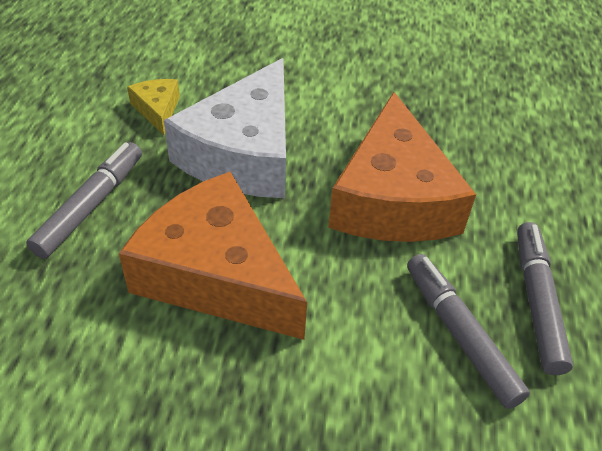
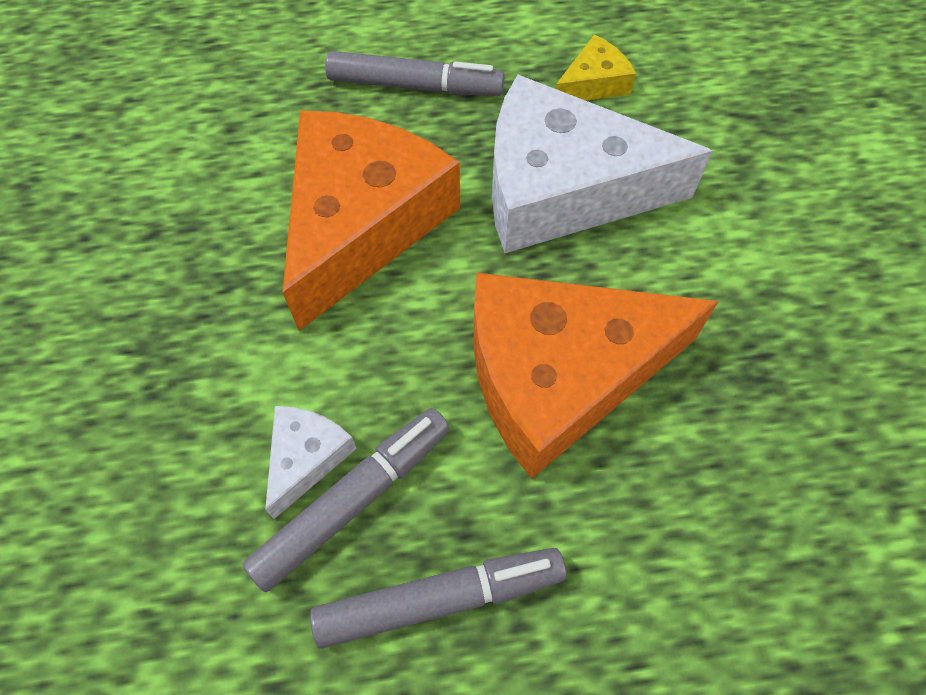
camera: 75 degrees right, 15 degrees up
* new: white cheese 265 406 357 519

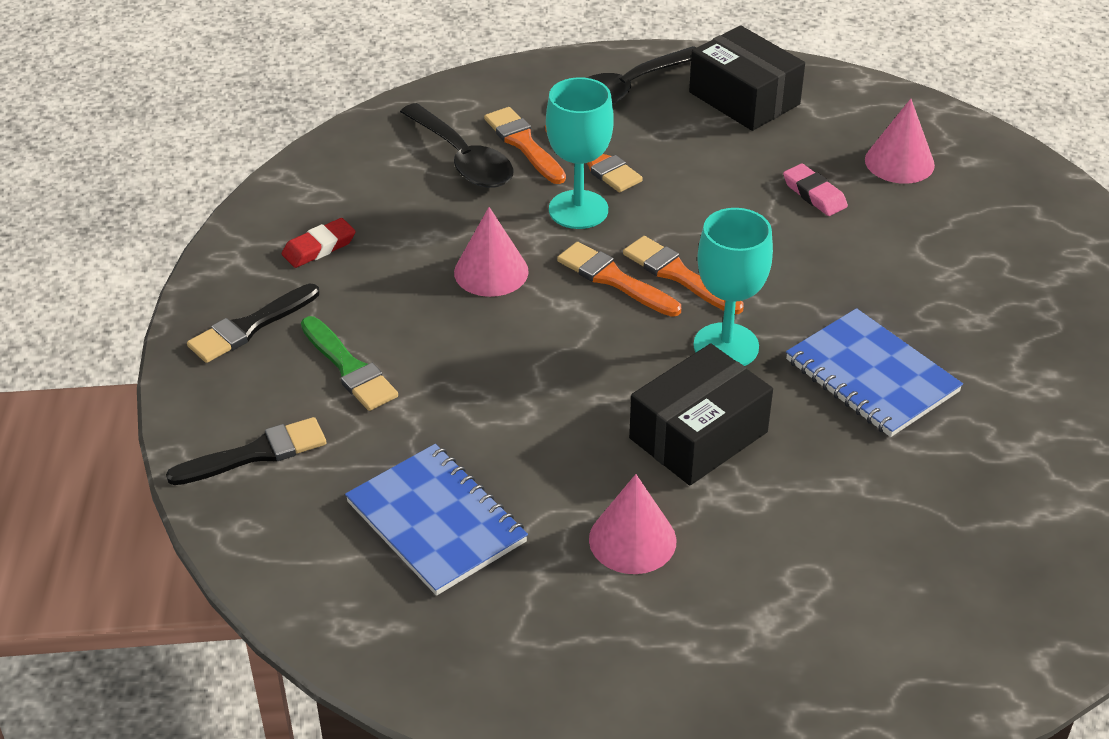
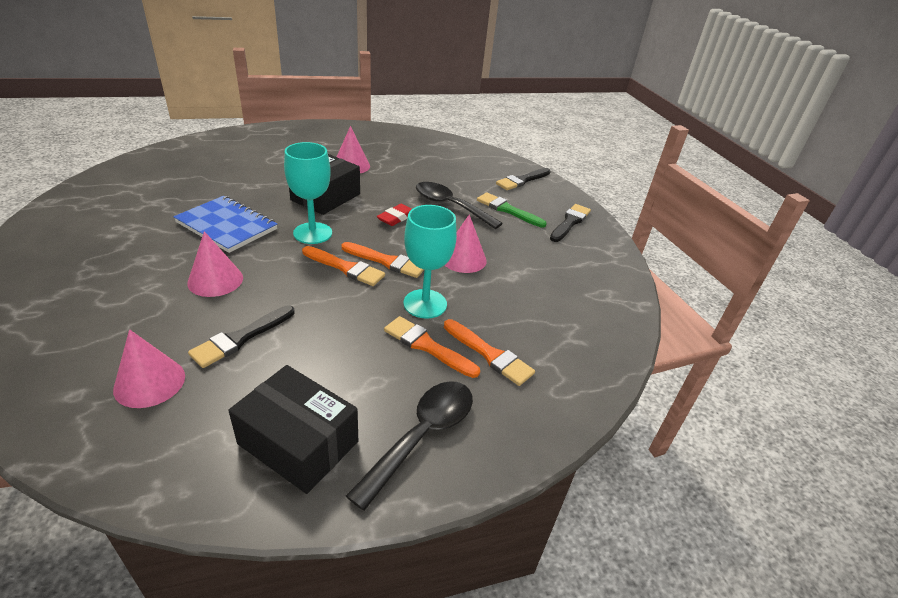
camera: 160 degrees right, 5 degrees down
* shifted: black spoon 400 103 513 188 to 416 182 503 229
* swapped: pink eraser 783 164 848 216 to black brush 188 305 295 368
* shifted: red eraser 282 218 356 268 to 377 204 412 226
* gone: blue notebook 345 444 528 596
* new: pink cone 187 231 243 297

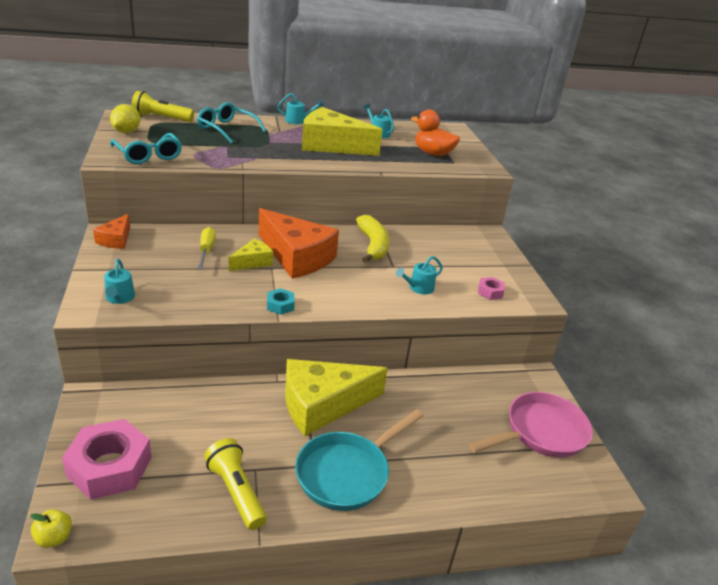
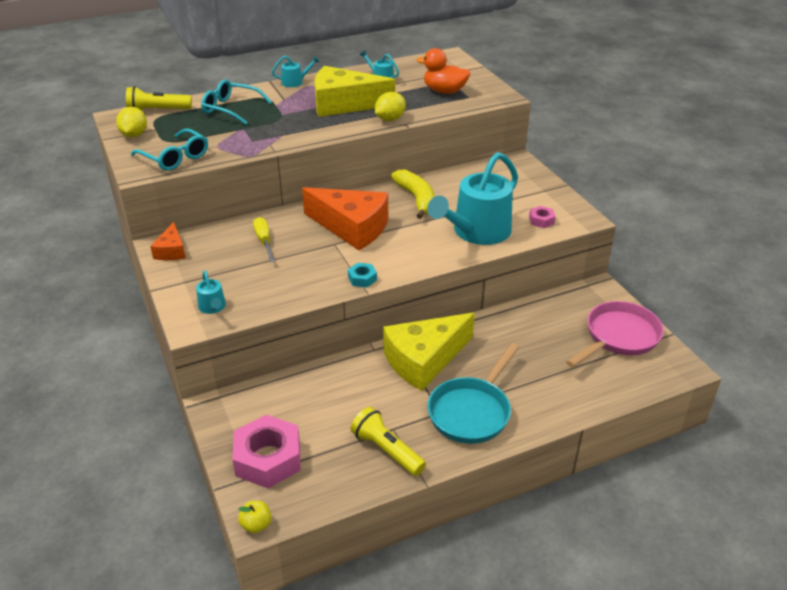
camera: 10 degrees left, 5 degrees up
* gone: yellow cheese 229 238 273 271
* scaled: turquoise watering can 396 256 443 294 = 427 152 518 245 x2.37
* new: yellow lemon 375 92 406 121

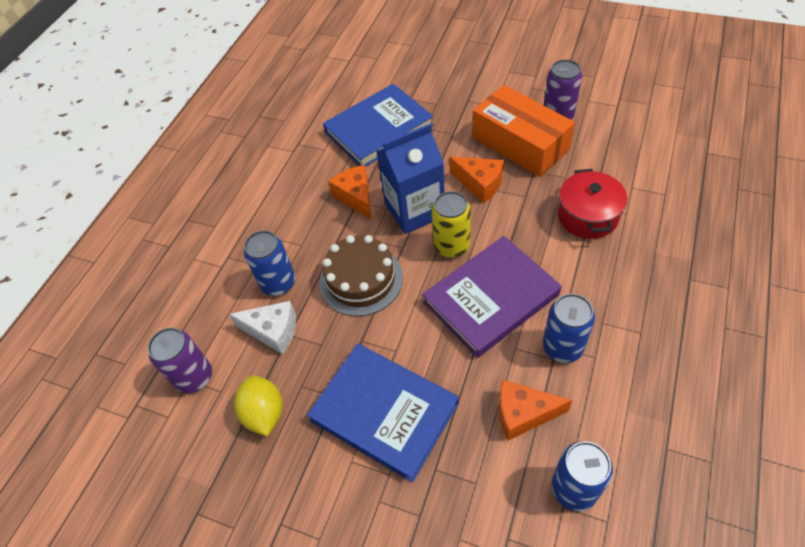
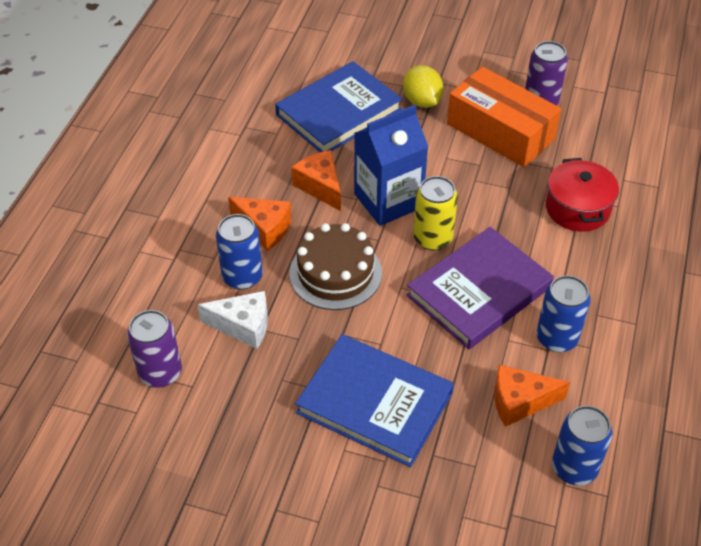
camera: 10 degrees left, 5 degrees down
* shifted: orange cheese 449 157 504 203 to 228 197 292 251
* shifted: yellow lemon 234 375 283 436 to 403 65 444 108

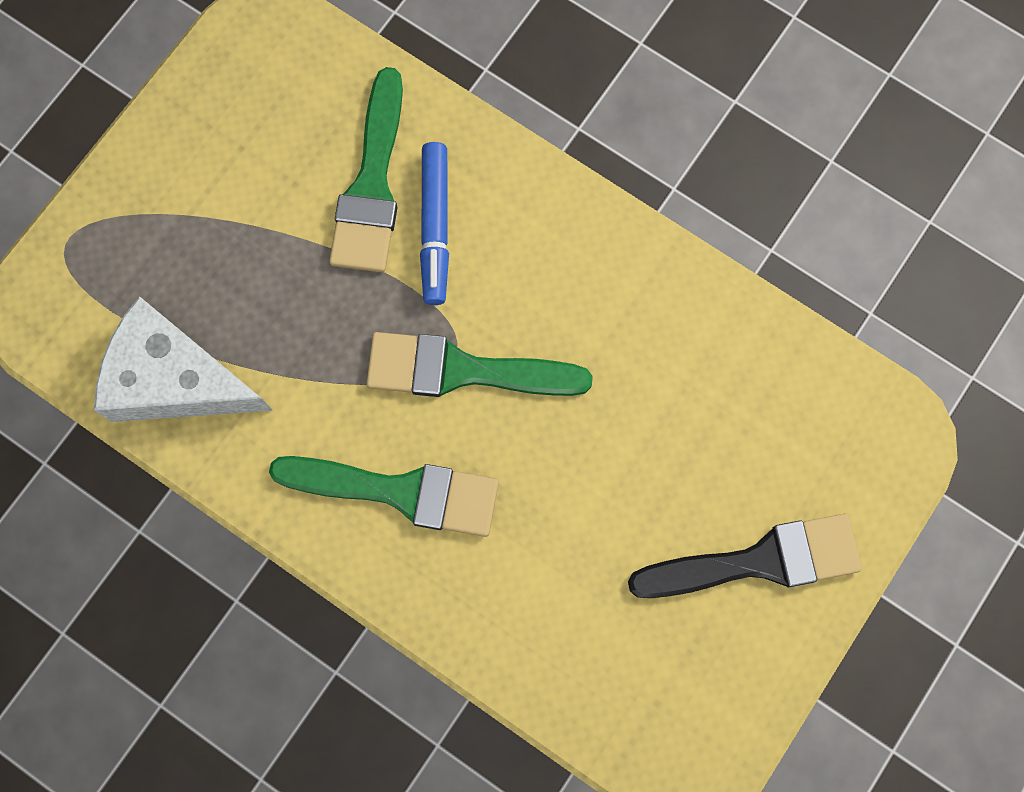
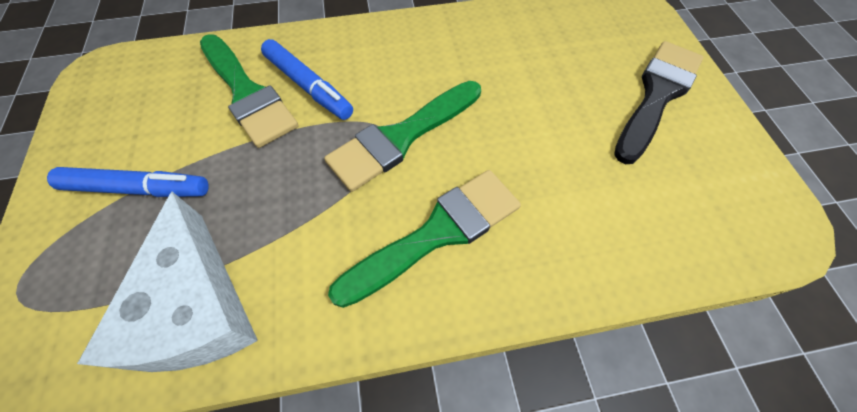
camera: 45 degrees left, 15 degrees down
* rotated: white cheese 94 296 273 422 = 77 192 258 372 75 degrees counterclockwise
* new: blue marker 47 167 209 197

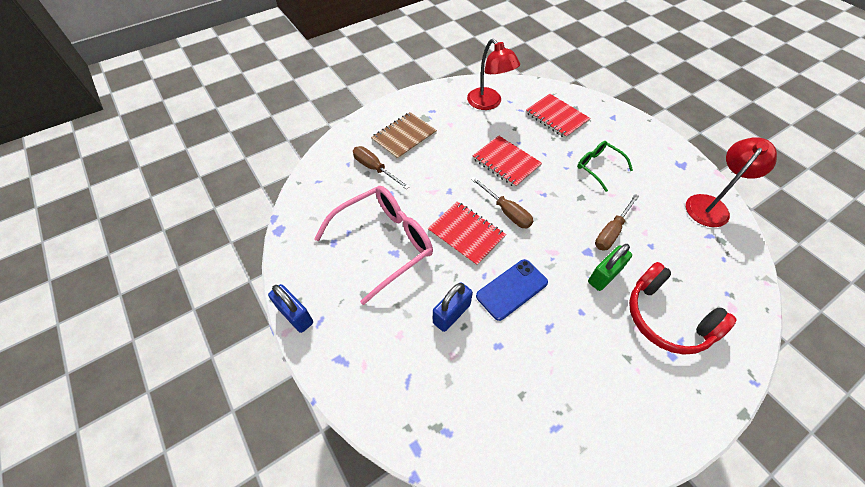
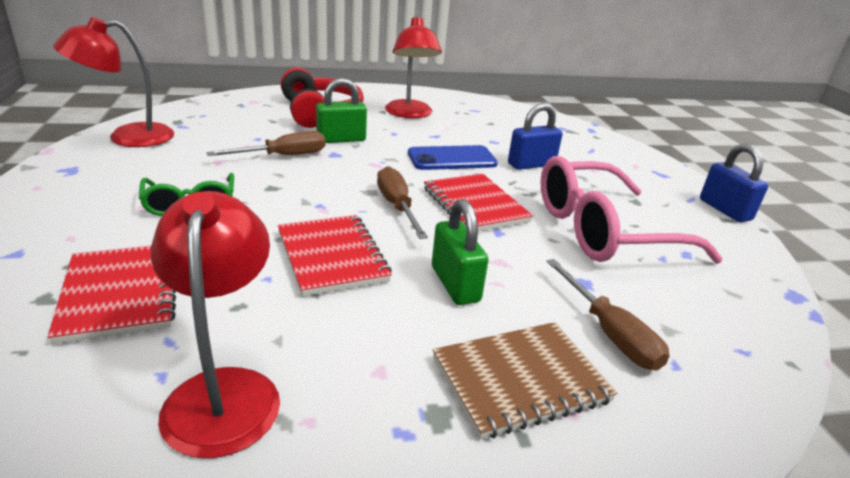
camera: 160 degrees left, 25 degrees down
* new: red lamp 385 16 442 118
* new: green padlock 432 199 489 305

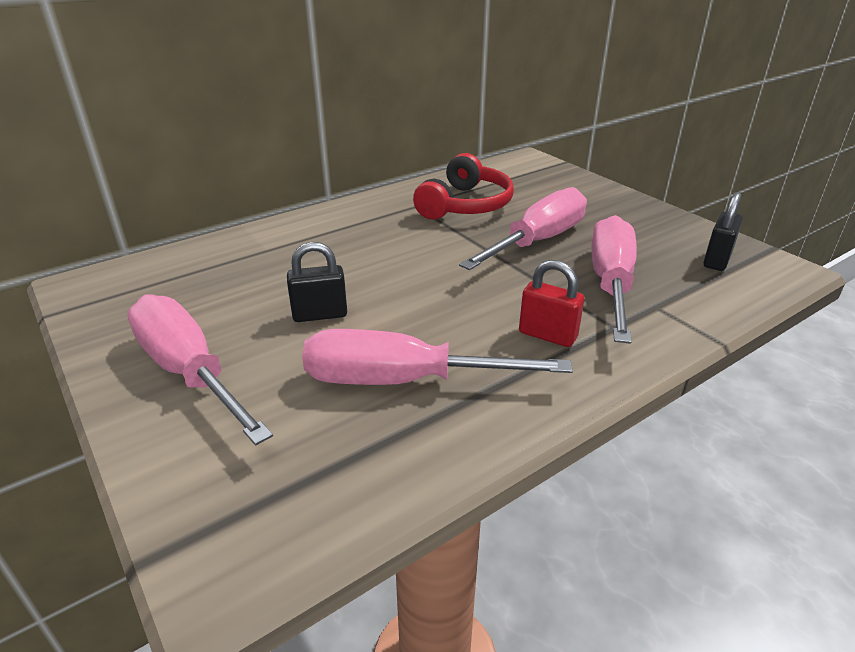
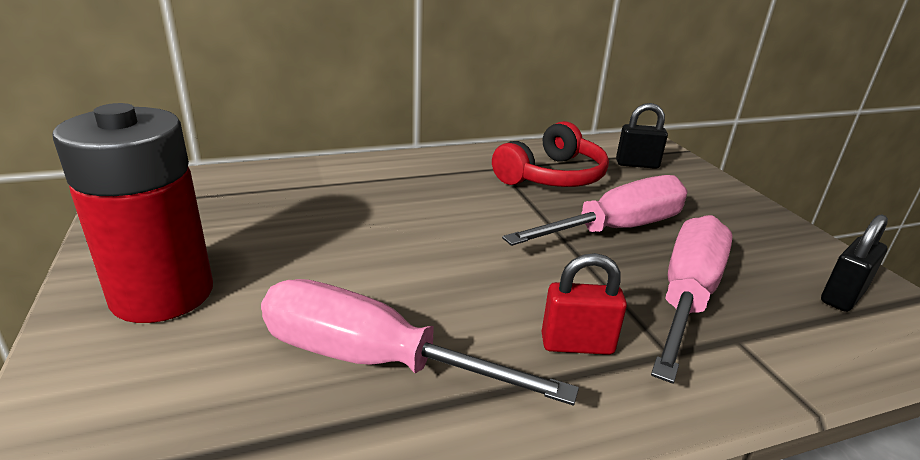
camera: 15 degrees right, 5 degrees down
* shifted: black padlock 287 242 347 322 to 616 103 668 169
* rotated: red padlock 519 260 584 347 = 542 253 627 355 45 degrees counterclockwise
* swapped: pink screwdriver 127 294 273 445 to red battery 52 103 213 323

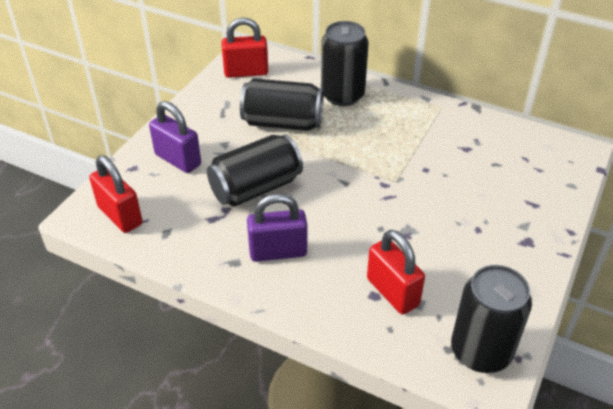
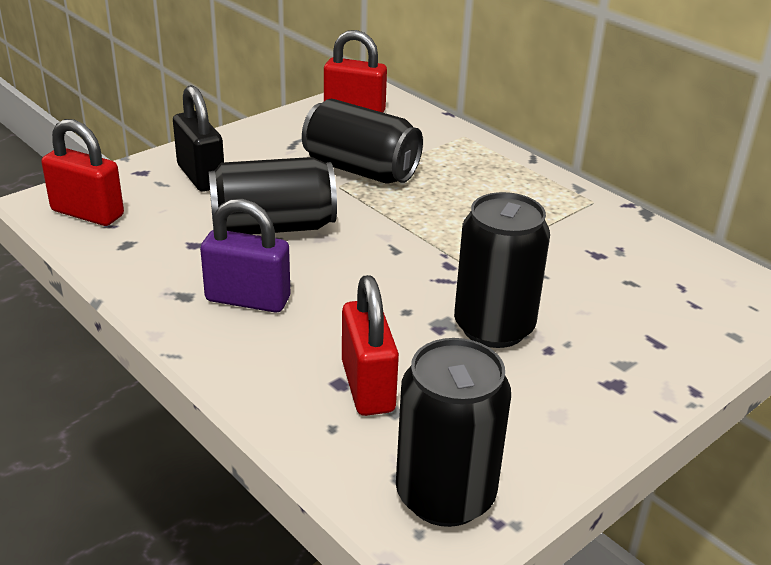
camera: 20 degrees right, 10 degrees down
* shifted: black can 321 21 369 106 to 454 192 550 348
* repainted: purple padlock 149 101 201 173 to black padlock 173 85 224 192
* rotated: red padlock 89 155 143 233 = 42 119 124 226 45 degrees counterclockwise

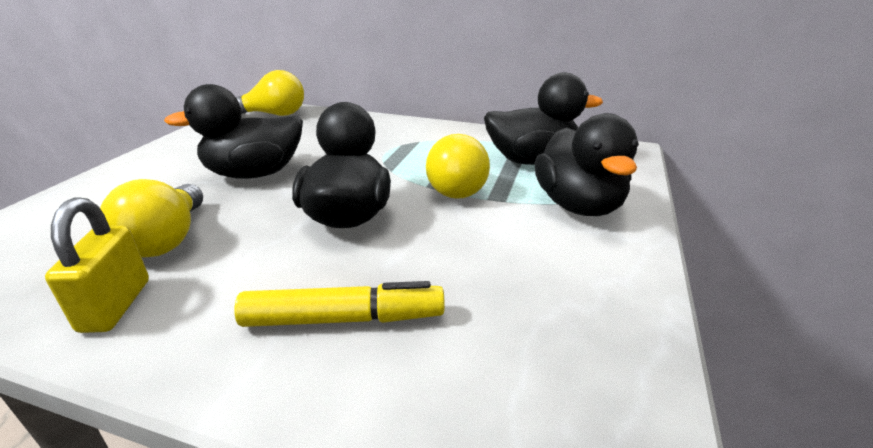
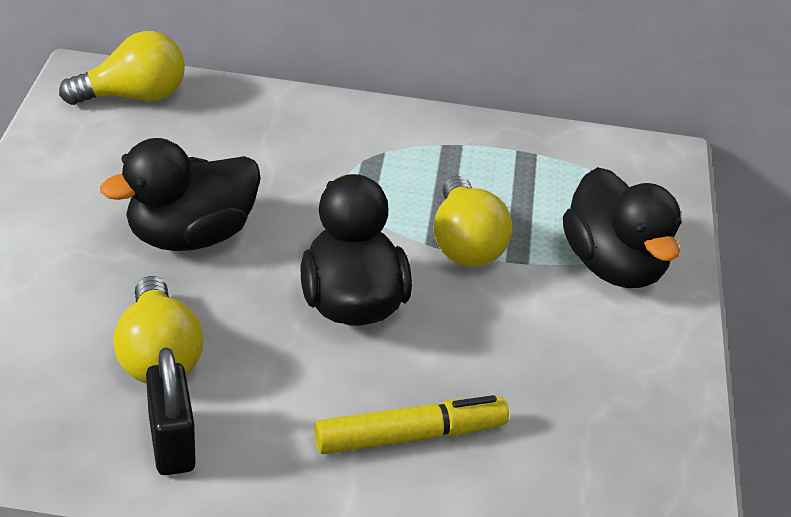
camera: 15 degrees left, 10 degrees up
* gone: black duck 484 73 603 165
* repainted: yellow padlock 45 197 149 333 to black padlock 146 347 196 475

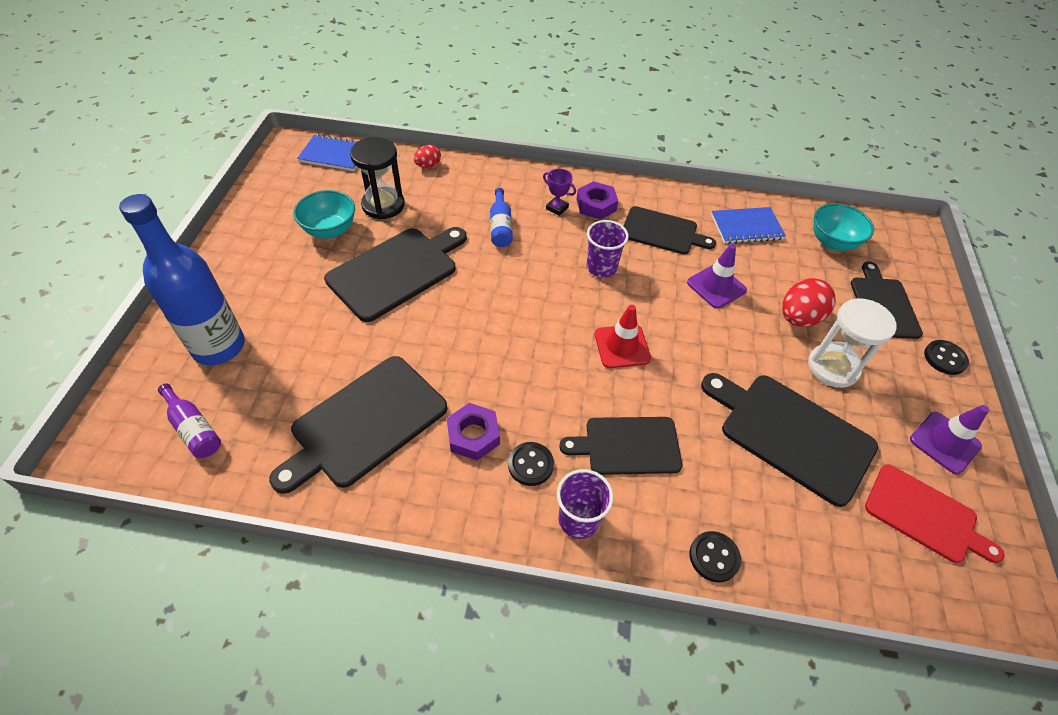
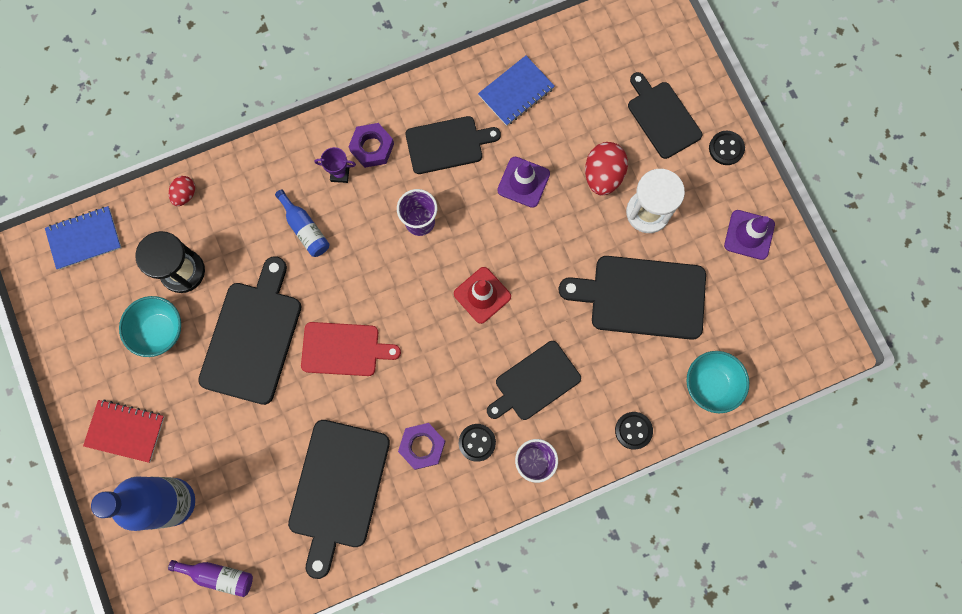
camera: 30 degrees left, 25 degrees up
* shifted: turquoise bowl 813 203 874 251 to 686 351 749 413
* shifted: red cutting board 865 464 1004 563 to 301 322 401 376
* new: red notebook 83 399 164 463

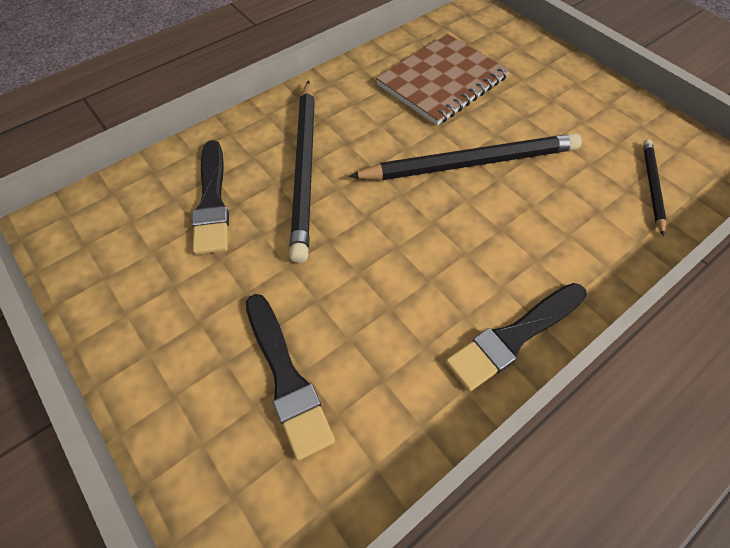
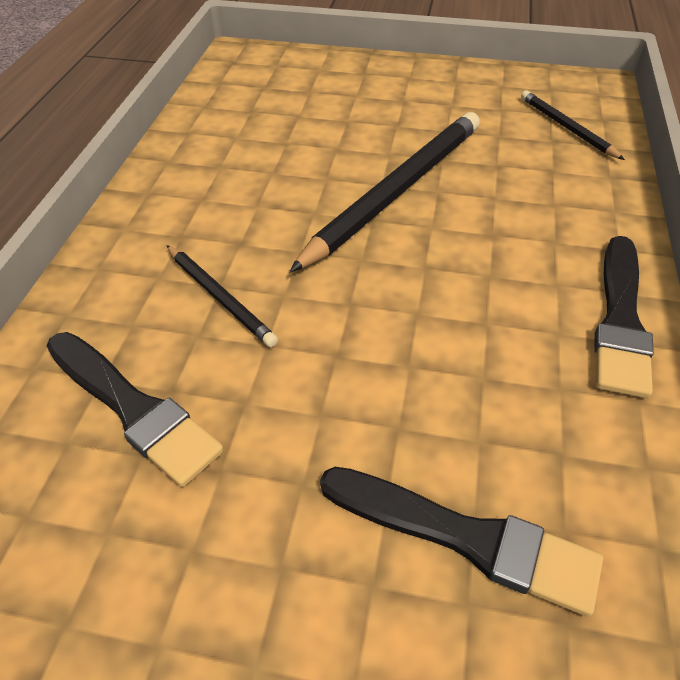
camera: 40 degrees left, 10 degrees down
* gone: brown notebook 376 34 509 125
* scaled: black pencil 289 80 315 263 = 166 245 278 347 x0.51

